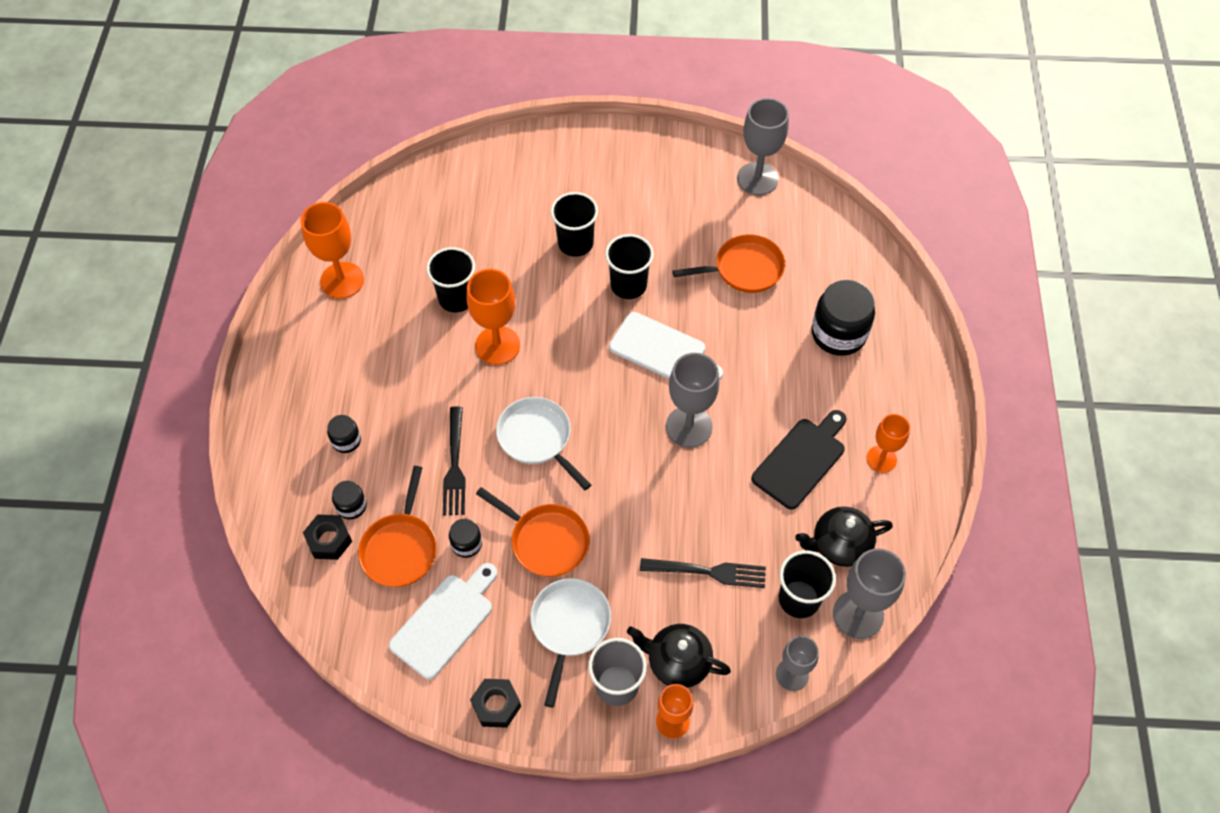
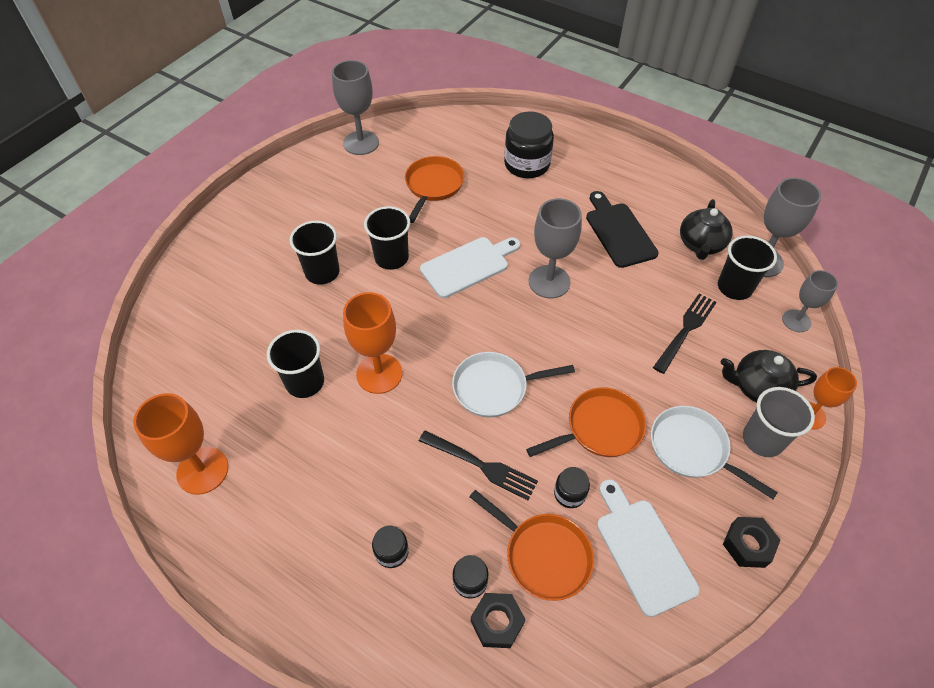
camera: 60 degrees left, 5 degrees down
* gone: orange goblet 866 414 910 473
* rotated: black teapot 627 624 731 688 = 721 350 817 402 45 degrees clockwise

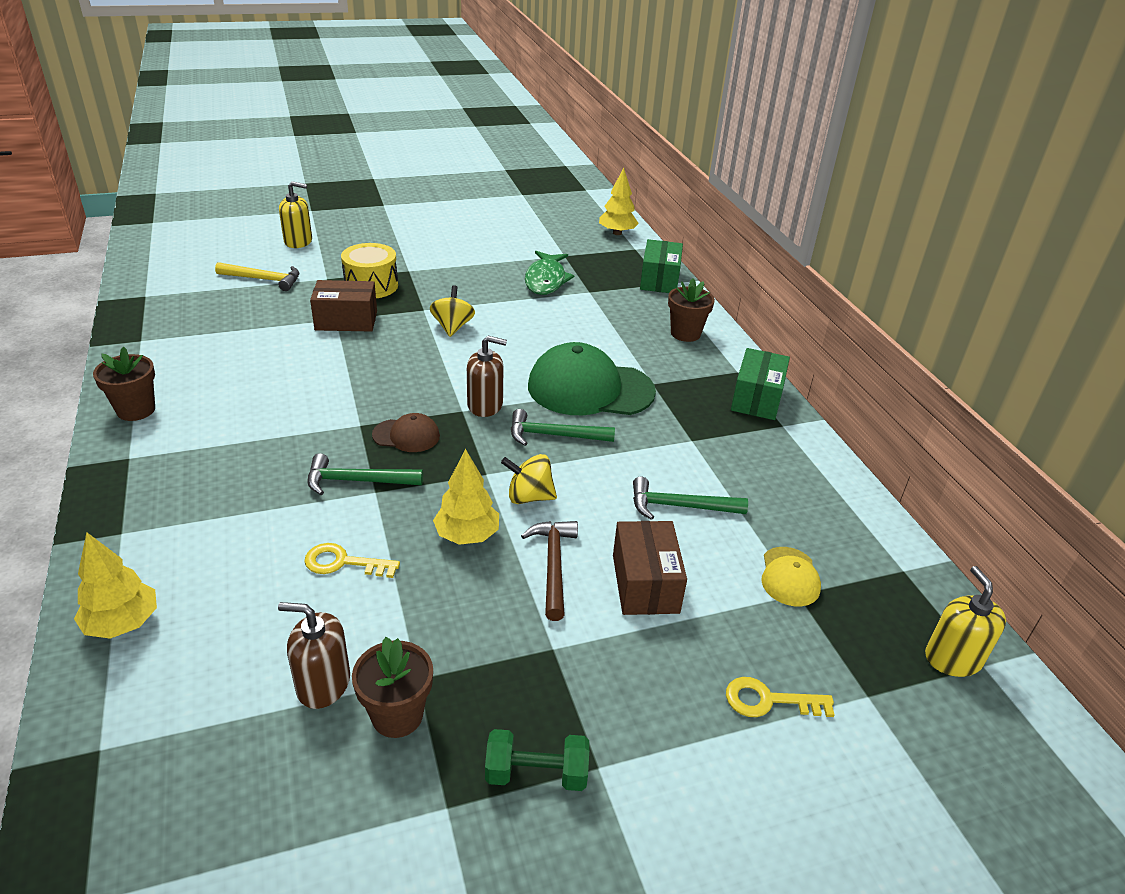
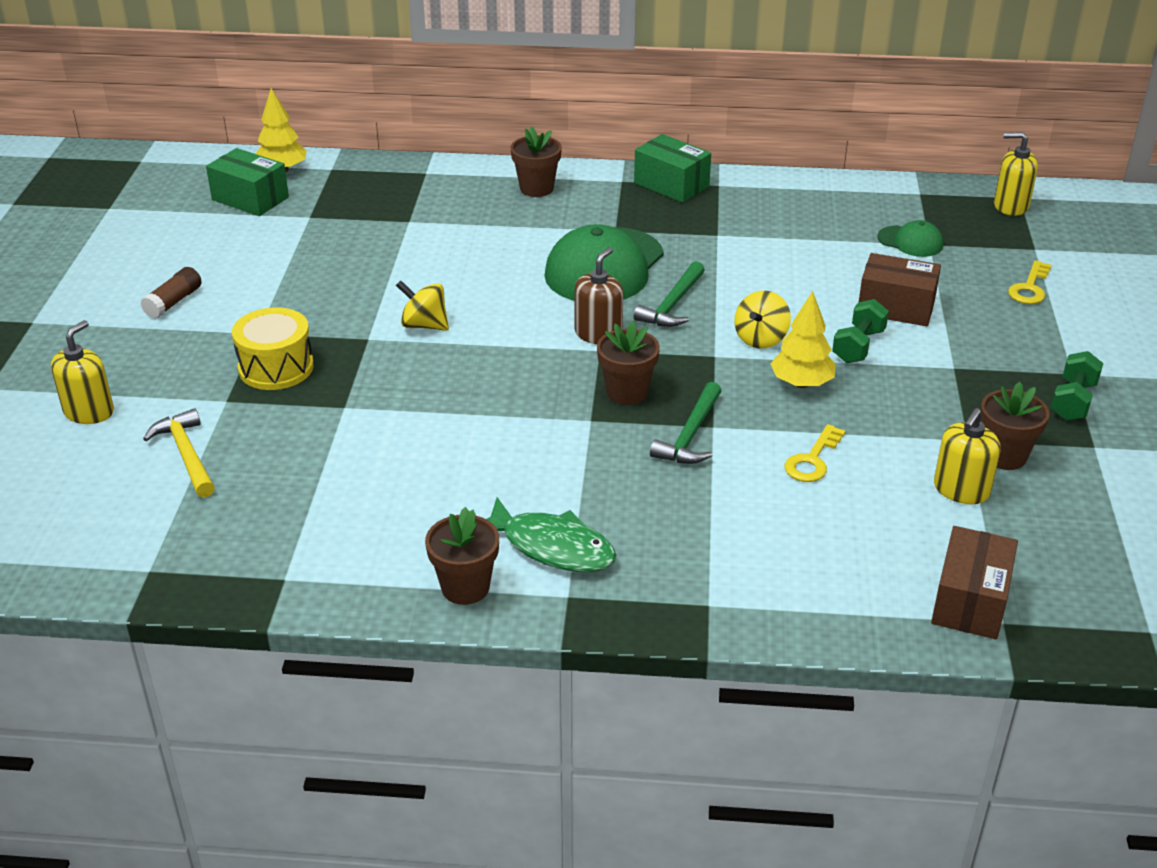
camera: 65 degrees left, 0 degrees up
* shifted: green box 640 239 683 293 to 206 148 289 216
* shifted: green fish 525 251 574 295 to 486 497 616 572
* rotated: yellow hammer 215 262 299 291 = 143 408 215 497 60 degrees counterclockwise
* shifted: brown box 310 280 377 332 to 931 526 1018 639
* swapped: brown cap 372 413 440 452 to brown flower pot 597 321 660 405
* gone: green hammer 633 477 748 520
* swapped: brown hammer 521 521 578 621 to green dumbbell 832 299 889 363
* gone: yellow tree 74 532 157 639
* repainted: yellow cap 761 547 821 606 to green cap 877 220 943 257
* repainted: brown soap dispenser 278 602 350 709 to yellow soap dispenser 934 408 1001 504
* new: brown glue stick 141 267 201 319

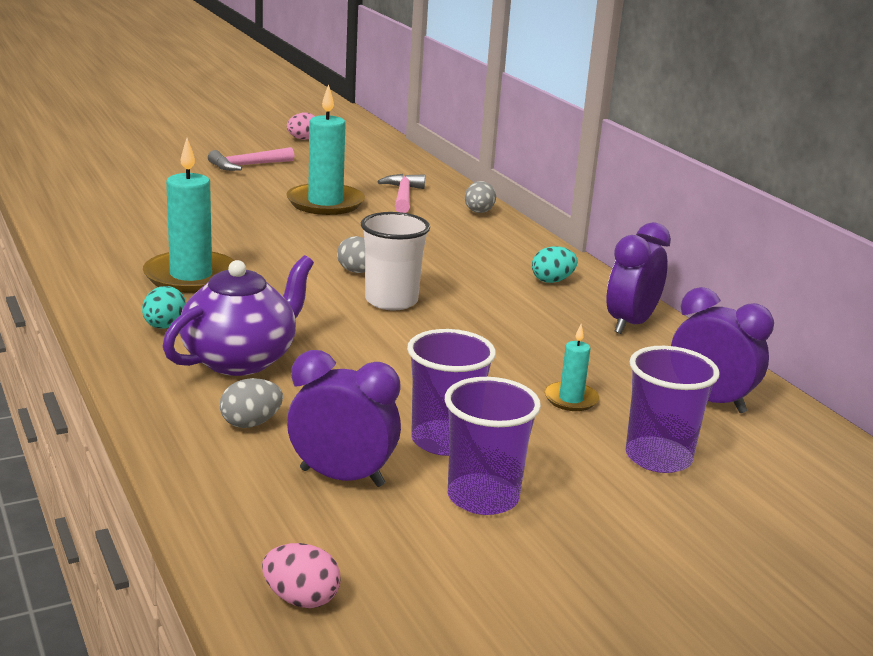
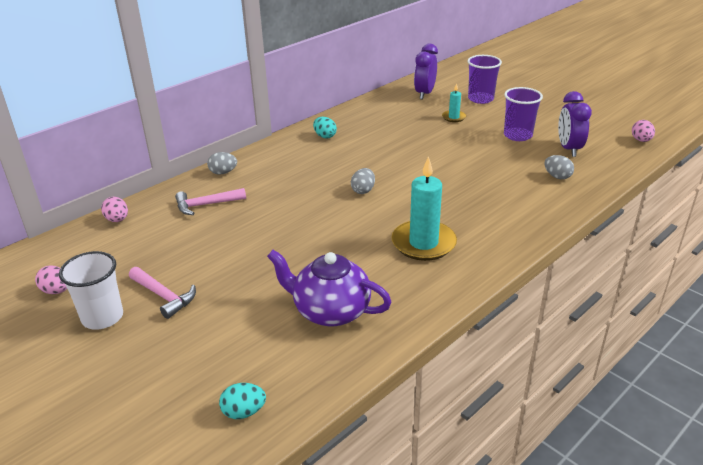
camera: 105 degrees left, 10 degrees up
* gone: turquoise candle 286 84 365 215
* shifted: white cup 361 212 430 310 to 59 251 123 330
* gone: purple clock 606 222 671 334
* shifted: purple teapot 163 255 314 376 to 267 250 392 327
* shifted: turquoise egg 142 286 186 329 to 219 383 266 419
* gone: purple cup 445 377 541 515
* new: pink egg 101 197 128 222

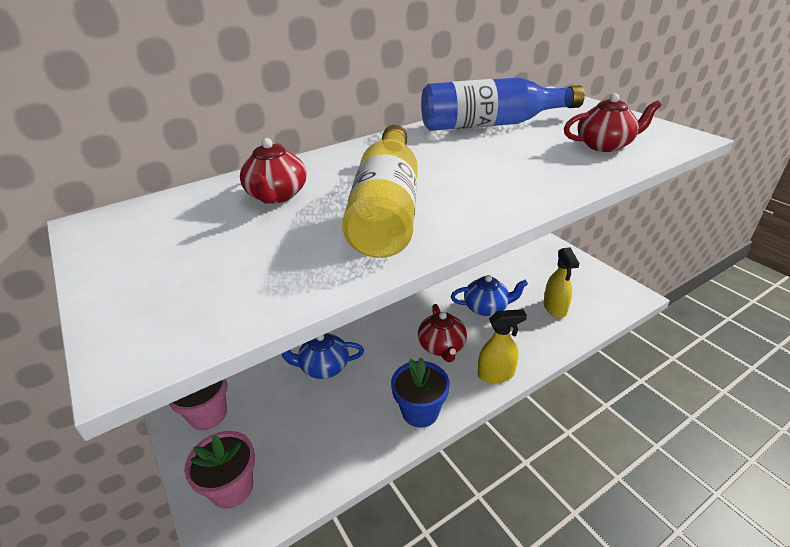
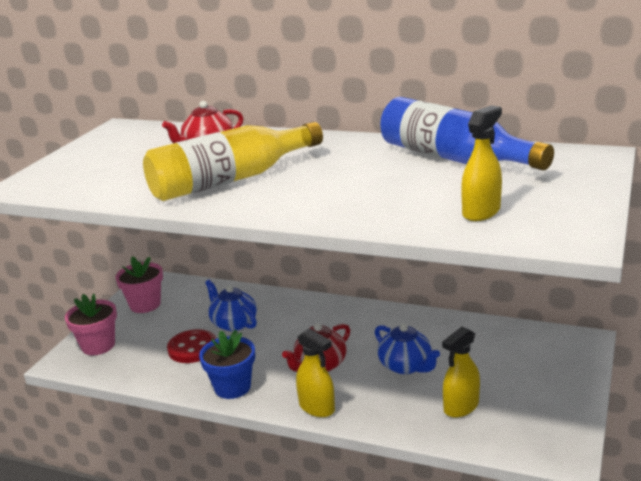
camera: 55 degrees right, 10 degrees down
* swapped: red teapot 564 93 661 152 to yellow spray bottle 461 105 502 221
* new: red button 167 329 216 363

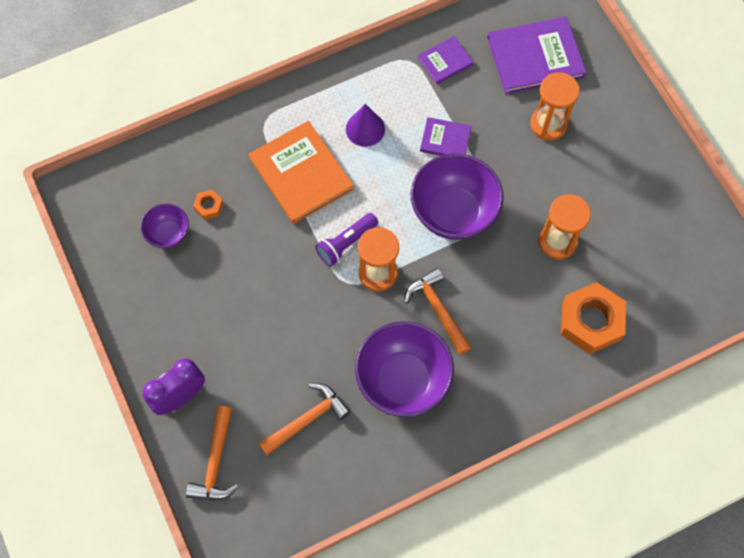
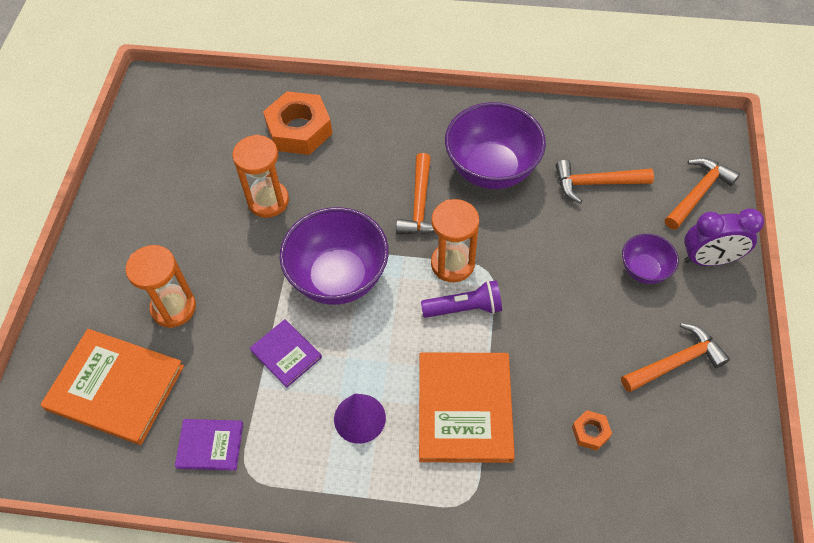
camera: 145 degrees left, 10 degrees down
* repainted: purple book 487 17 587 94 to orange book 40 329 184 445
* shifted: purple bowl 141 203 189 249 to 622 234 679 284
* new: orange hammer 621 323 730 392

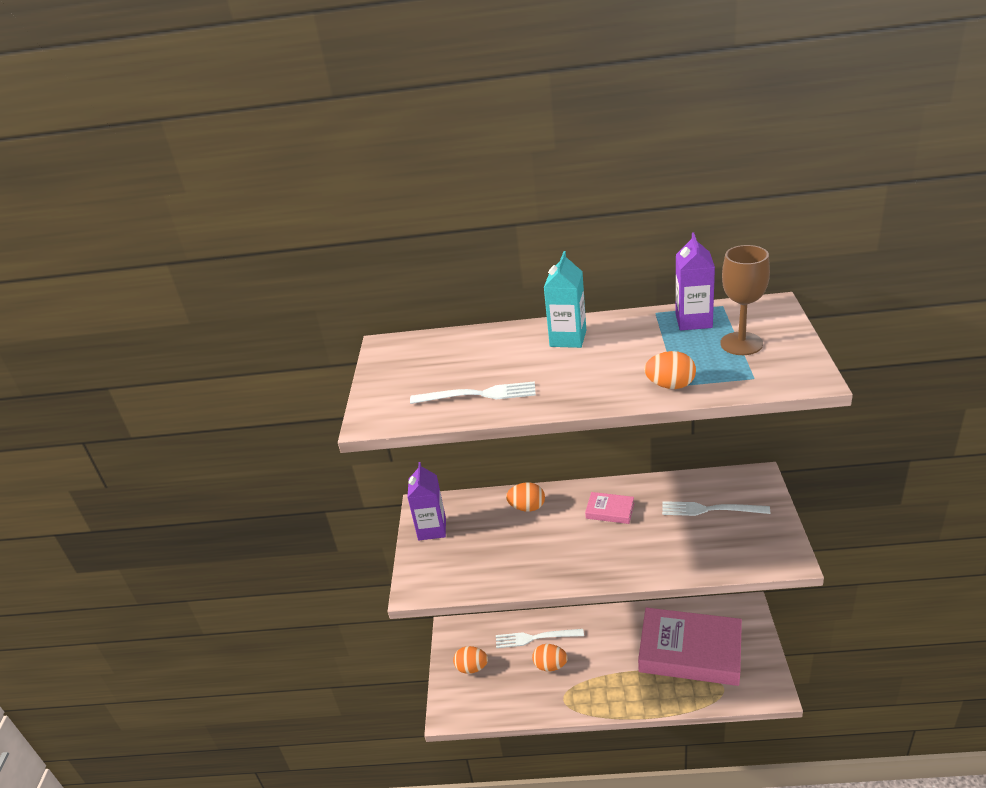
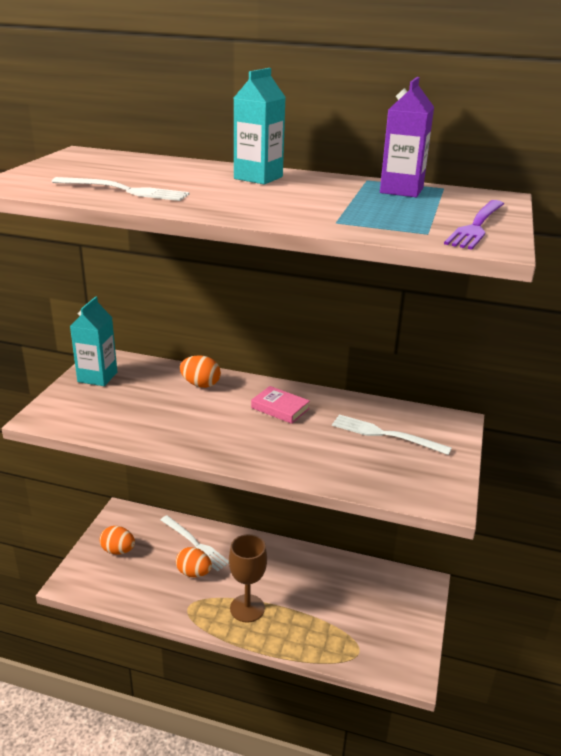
camera: 10 degrees right, 5 degrees down
* shifted: brown goblet 720 245 770 355 to 229 534 267 623
* gone: orange egg 644 351 696 389
* repainted: purple carton 407 462 446 540 to turquoise carton 70 296 117 386
* gone: pink book 638 608 742 686
* rotated: white fork 496 629 584 648 = 161 515 229 571 150 degrees counterclockwise
* new: purple fork 444 200 504 250

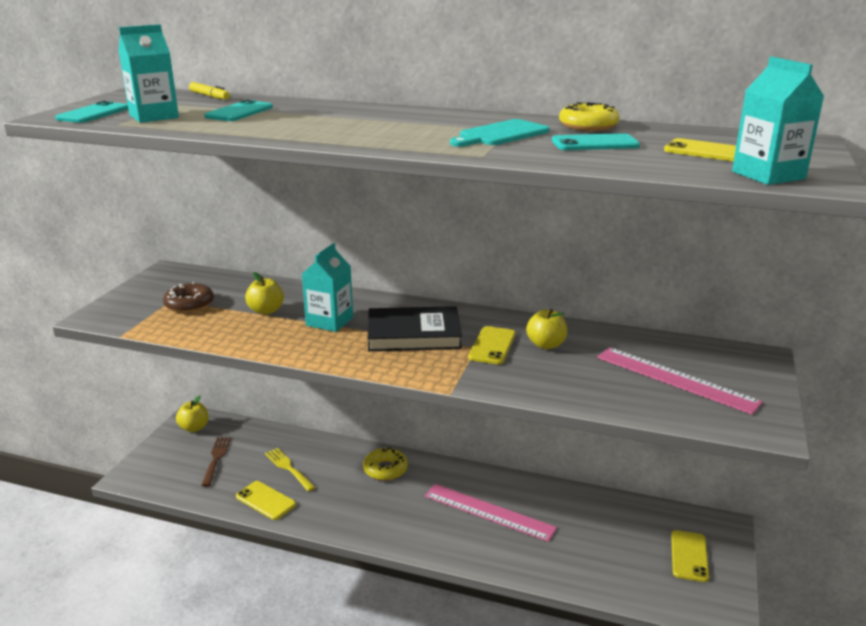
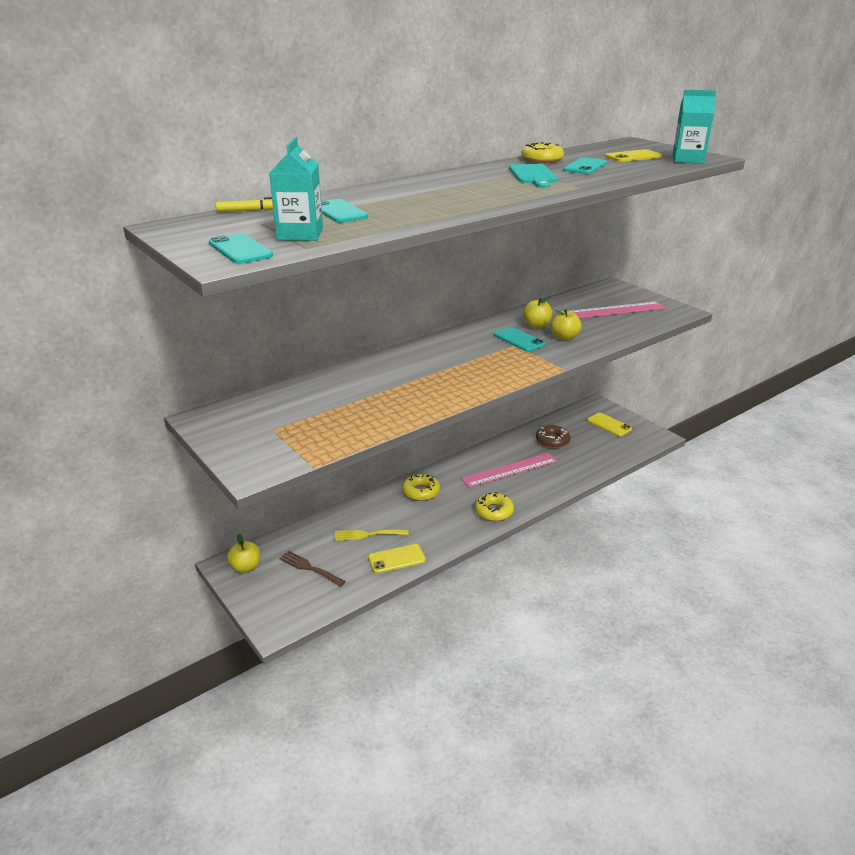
camera: 55 degrees left, 5 degrees up
* gone: turquoise carton 302 243 353 332
* shifted: yellow apple 245 272 284 315 to 550 309 582 341
* shifted: brown donut 163 282 214 313 to 536 425 570 448
* gone: black book 367 306 462 351
* repainted: yellow phone 468 326 516 364 to turquoise phone 494 327 545 352
* new: yellow donut 475 492 514 521

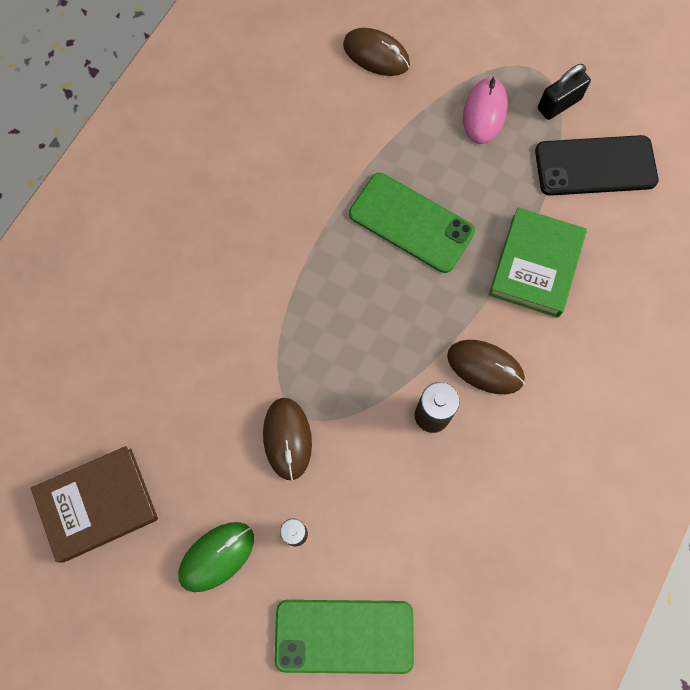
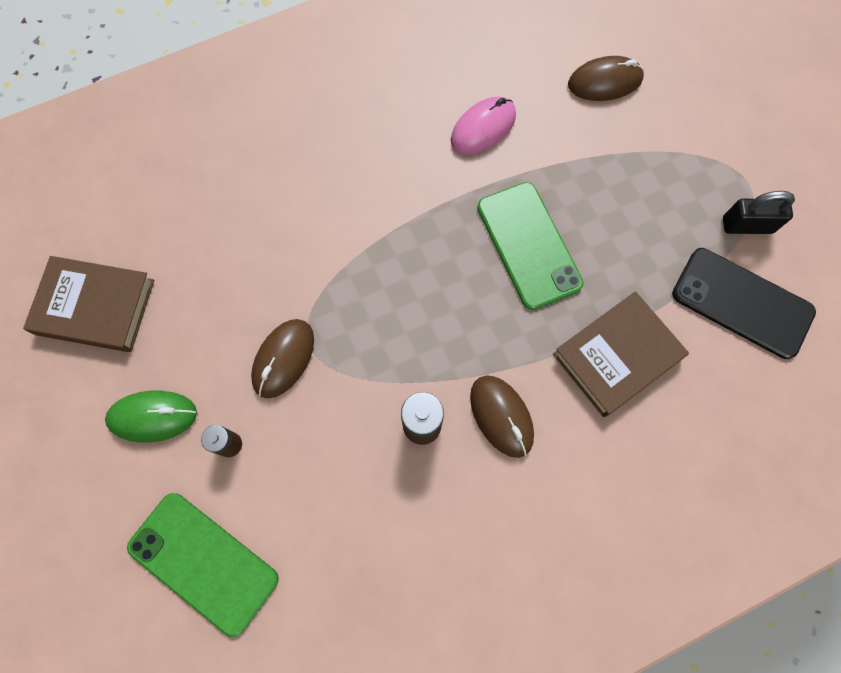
camera: 35 degrees right, 0 degrees up
* rotated: brown mouse 343 28 410 76 = 568 56 644 101 75 degrees counterclockwise
* shifted: pink mouse 463 77 508 144 to 451 97 516 155
* repainted: green book 489 207 587 318 to brown book 553 291 689 417

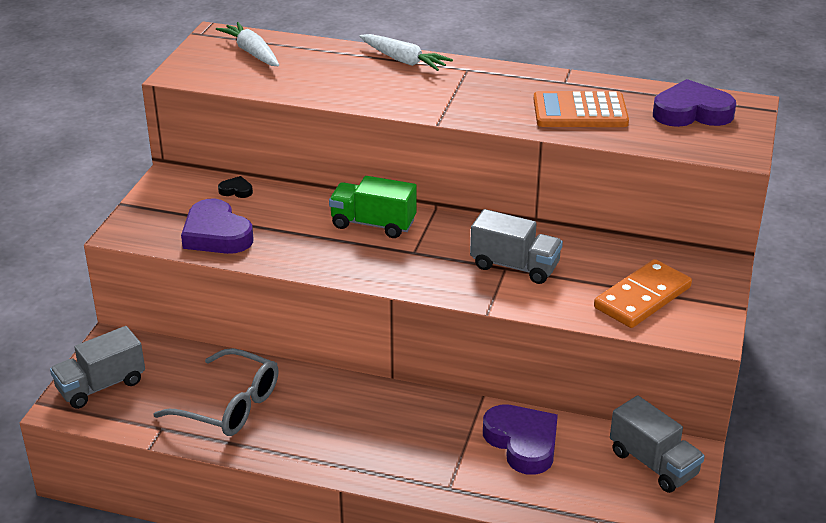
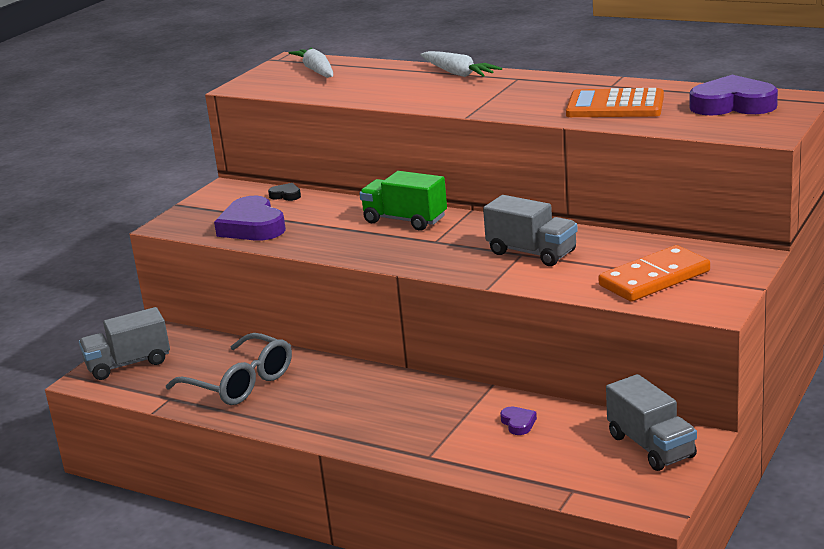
camera: 15 degrees right, 10 degrees down
* scaled: purple heart 483 404 558 475 = 500 407 537 435 x0.45

